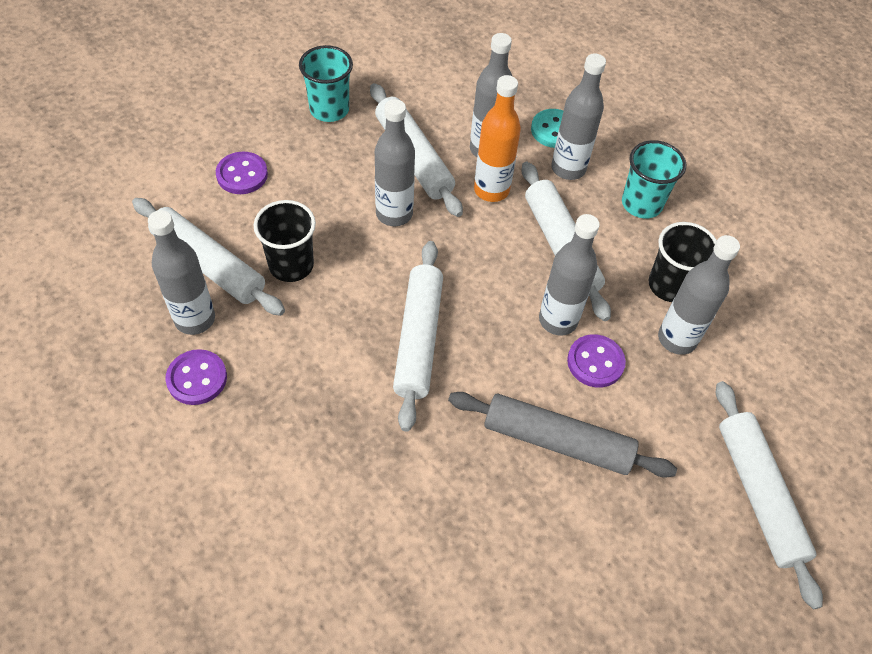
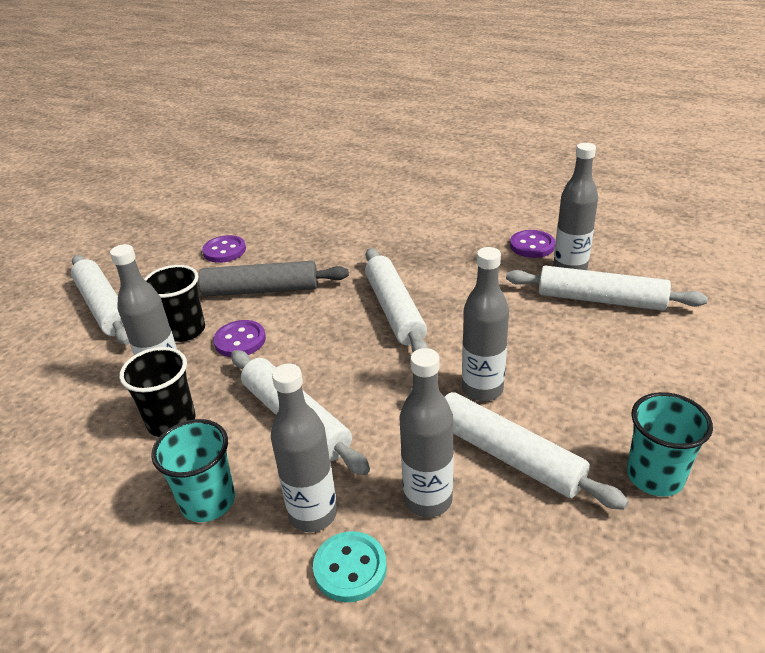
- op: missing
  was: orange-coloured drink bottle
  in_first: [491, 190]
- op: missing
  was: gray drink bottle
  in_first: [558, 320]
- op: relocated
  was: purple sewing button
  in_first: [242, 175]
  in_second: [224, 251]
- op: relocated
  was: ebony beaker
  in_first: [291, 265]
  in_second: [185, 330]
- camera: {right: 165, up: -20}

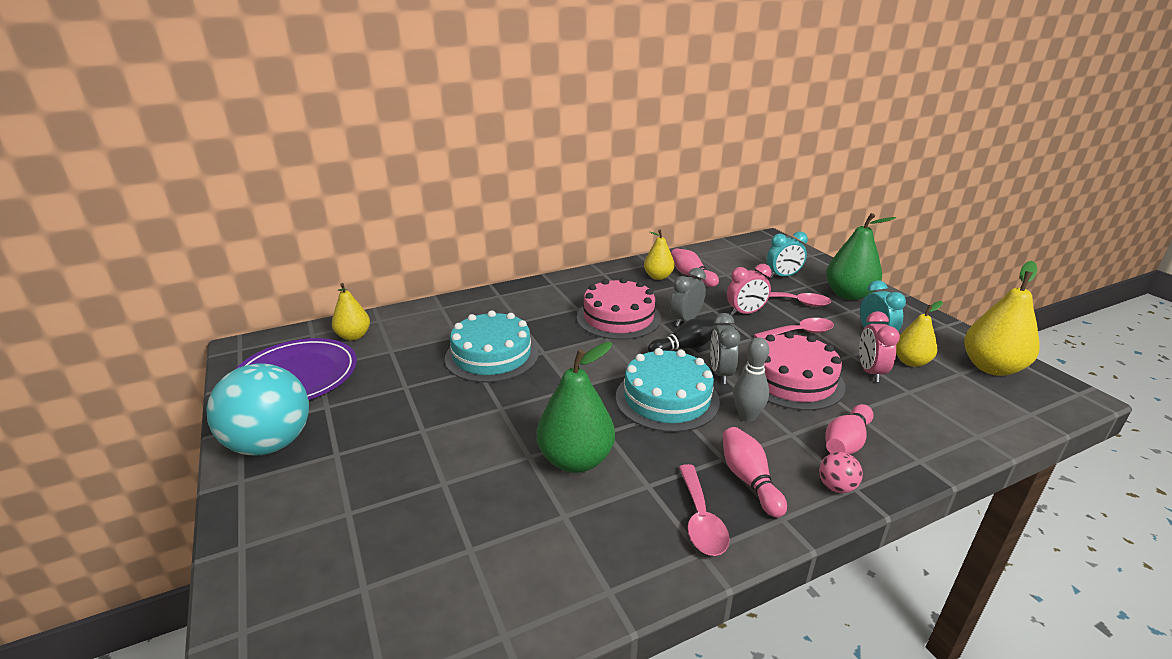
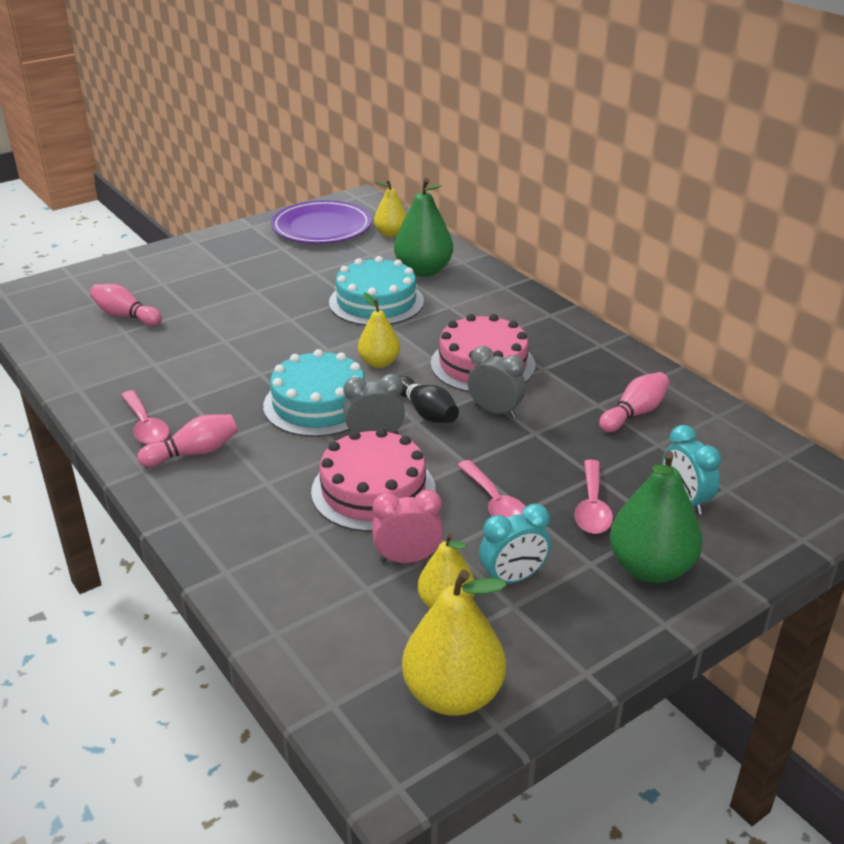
- op: missing
  was: turquoise play ball
  in_first: [270, 444]
- op: missing
  was: pink alarm clock
  in_first: [745, 313]
- op: missing
  was: gray tenpin
  in_first: [747, 416]
- op: missing
  was: pink play ball
  in_first: [836, 487]
- op: relocated
  was: green toy pear
  in_first: [576, 460]
  in_second: [423, 271]
- op: relocated
  was: golden toy pear
  in_first: [658, 277]
  in_second: [379, 363]
- op: relocated
  was: pink tenpin
  in_first: [846, 442]
  in_second: [125, 316]
- op: spun
  was: pink tablespoon
  in_first: [700, 519]
  in_second: [145, 426]
  clockwise: -105
- camera: {right: 80, up: 5}

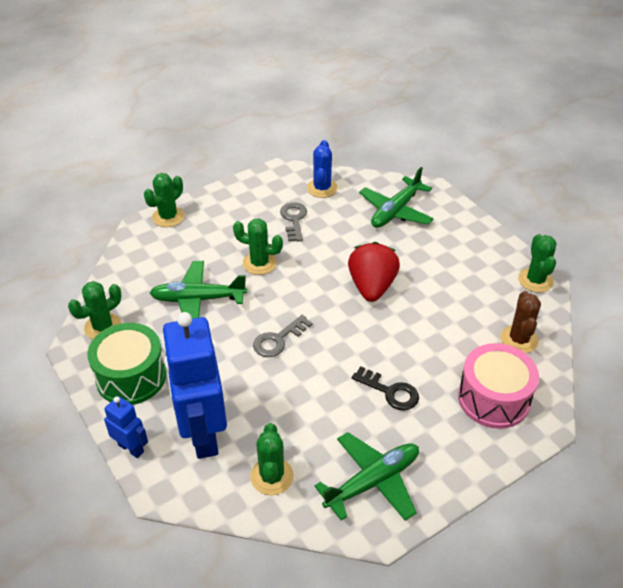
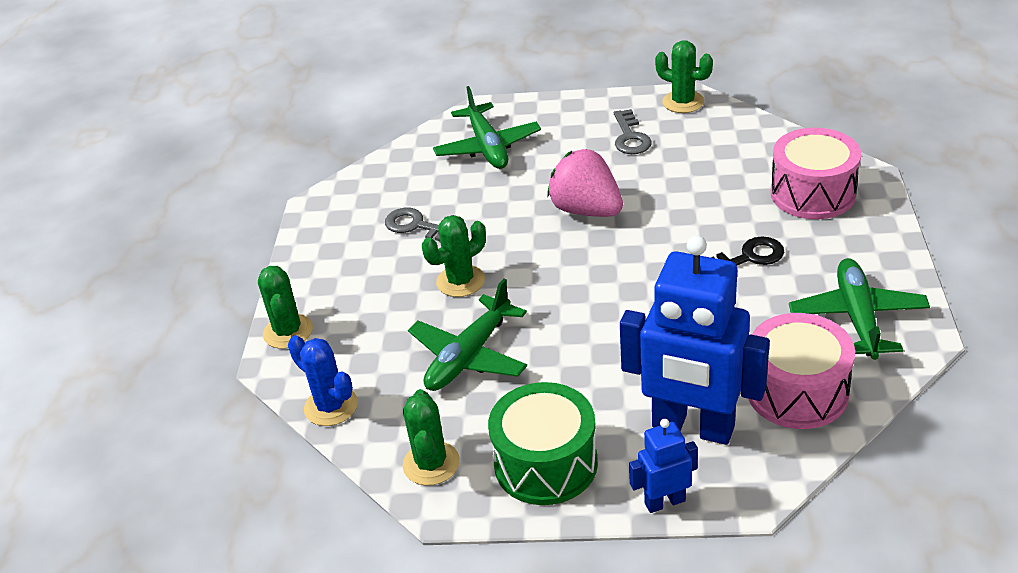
- op: missing
  was: brown prickly plant
  in_first: [519, 339]
- op: relocated
  was: gray latchkey
  in_first: [278, 339]
  in_second: [630, 137]
- op: relocated
  was: royal blue prickly plant
  in_first: [322, 188]
  in_second: [331, 406]
- op: exchanged
  was: green prickly plant
  now: pink drum
  in_first: [272, 476]
  in_second: [797, 391]
- op: colour
  was: scarlet berry
  now: pink berry
  in_first: [372, 287]
  in_second: [586, 210]
- camera: {right: -50, up: -5}

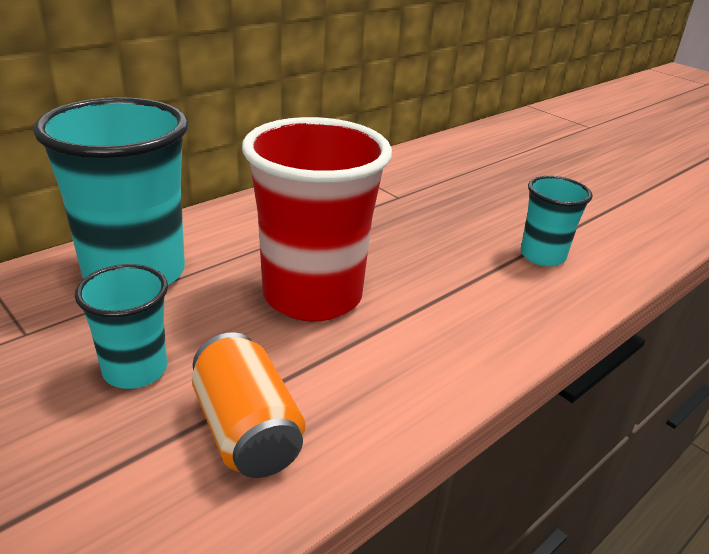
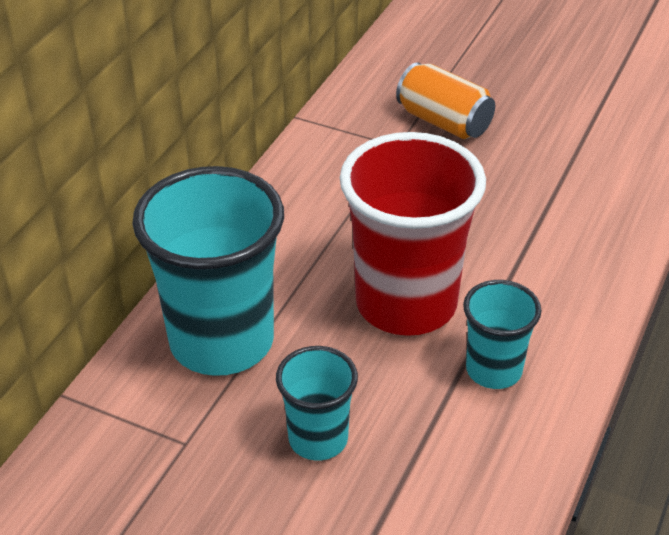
- op: relocated
  was: orange-coloured soda can
  in_first: [247, 430]
  in_second: [444, 122]
- op: relocated
  was: turquoise beaker
  in_first: [542, 256]
  in_second: [493, 370]
- camera: {right: -20, up: 10}

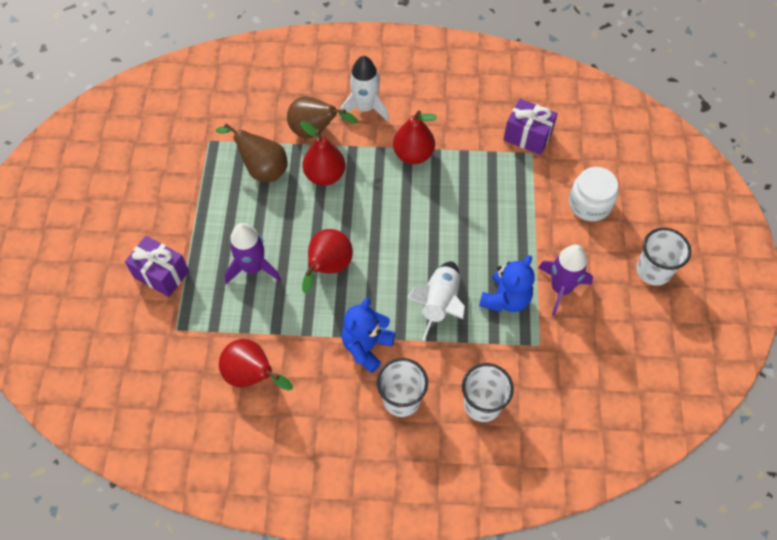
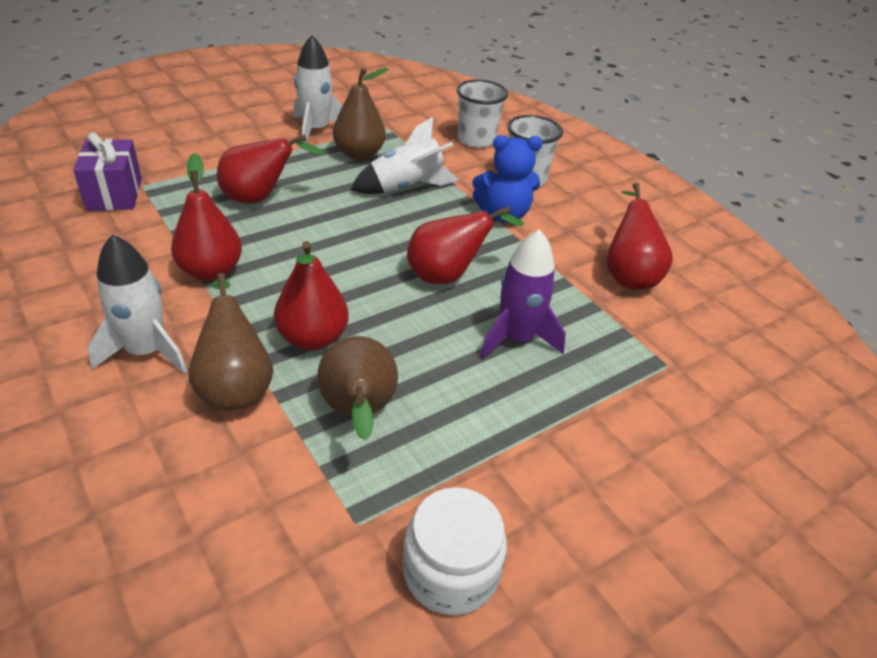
- op: missing
  was: purple gift
  in_first: [161, 274]
- op: missing
  was: pure white beaker
  in_first: [653, 270]
- op: appeared
  now: scarlet toy pear
  in_second: [260, 198]
- op: relocated
  was: pure white preserve jar
  in_first: [589, 204]
  in_second: [450, 571]
- op: exchanged
  was: royal blue stuffed bear
  now: brown toy pear
  in_first: [505, 299]
  in_second: [359, 154]
- op: colour
  was: purple spaceship
  now: pure white spaceship
  in_first: [561, 288]
  in_second: [316, 130]
- camera: {right: -130, up: -20}

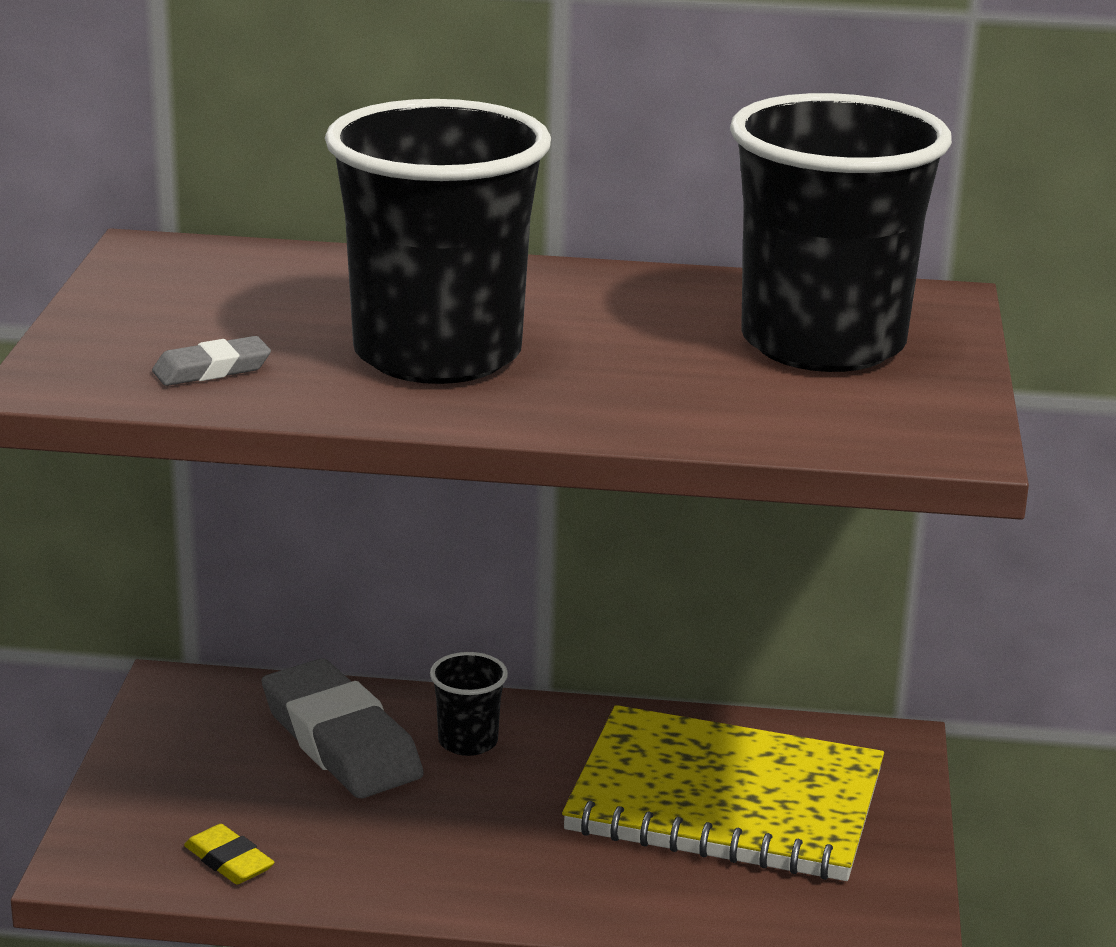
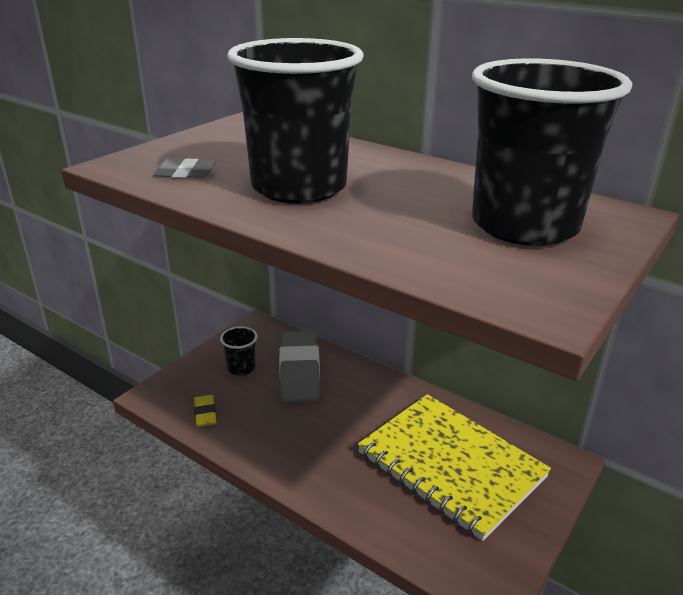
- op: relocated
  was: ebony beaker
  in_first: [468, 742]
  in_second: [241, 368]
- camera: {right: 30, up: 5}

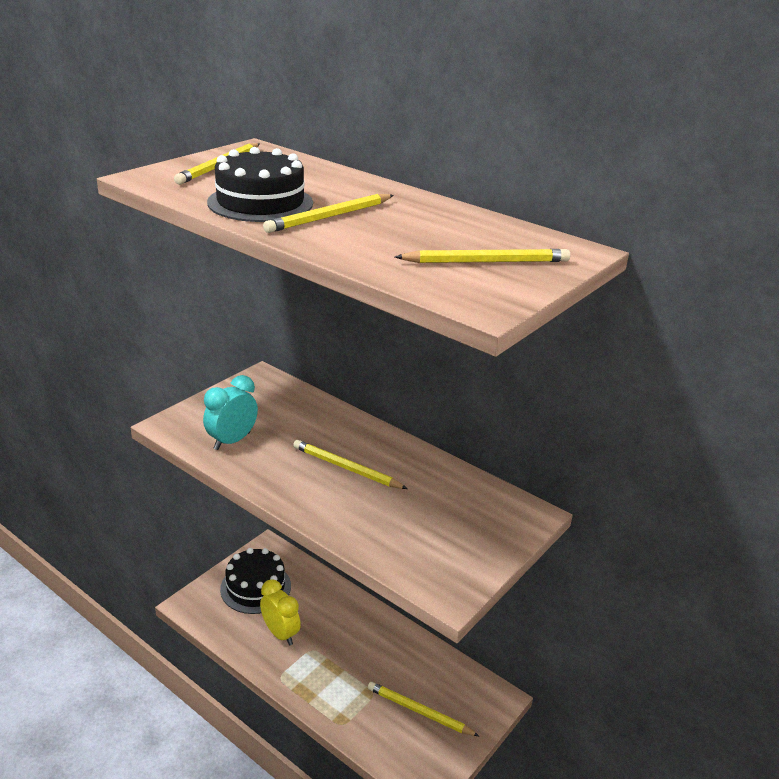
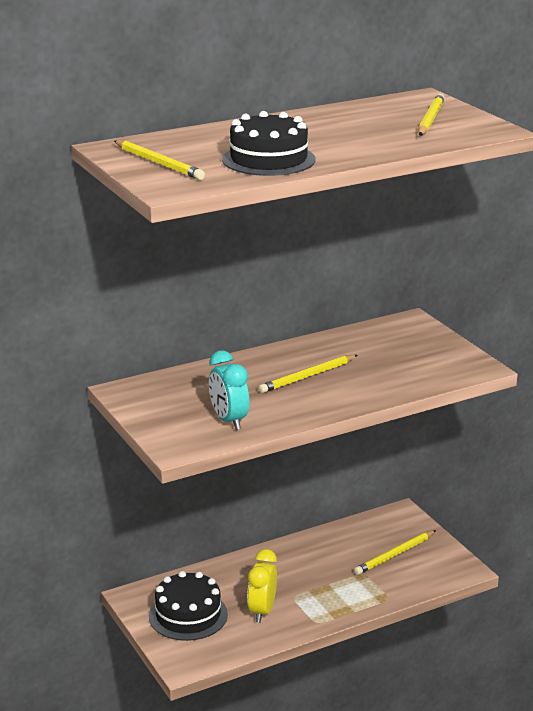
- op: missing
  was: golden pencil
  in_first: [330, 217]
- op: spun
  was: golden alarm clock
  in_first: [280, 633]
  in_second: [262, 611]
  clockwise: -60
- camera: {right: -65, up: -5}

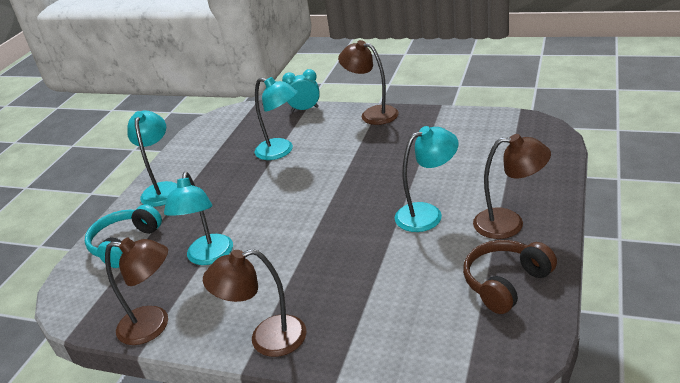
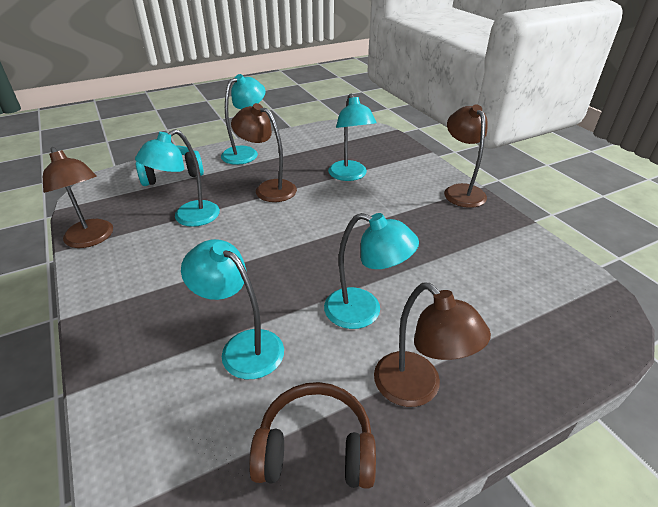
- op: missing
  was: turquoise alarm clock
  in_first: [305, 109]
- op: appeared
  now: turquoise reading lamp
  in_second: [243, 347]
- op: relocated
  was: brown reading lamp
  in_first: [266, 339]
  in_second: [268, 188]
- camera: {right: 40, up: 5}

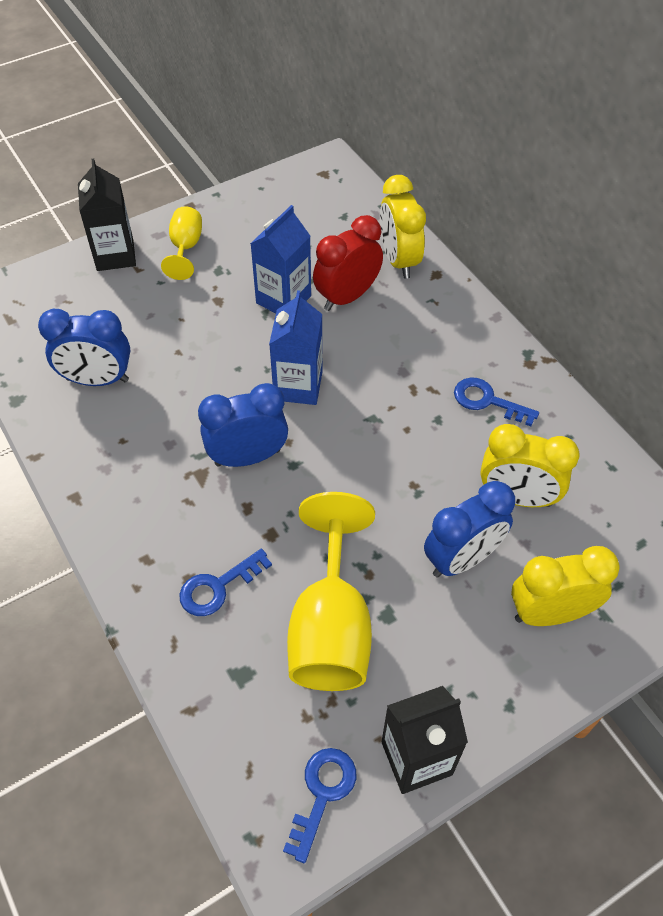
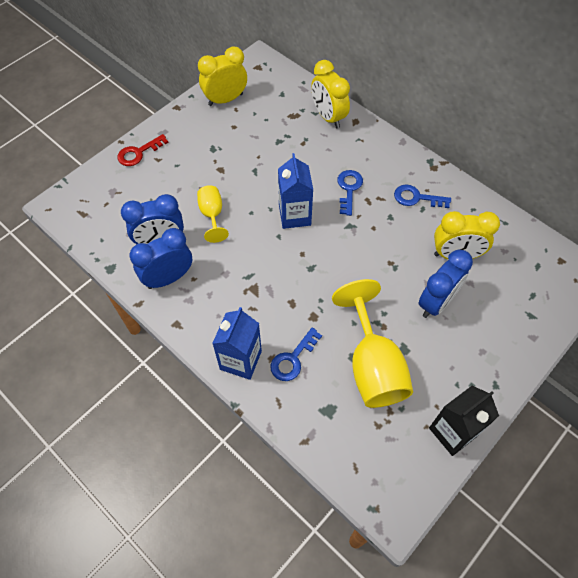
- op: missing
  was: scarlet alarm clock
  in_first: [347, 297]
- op: relocated
  was: golden goblet
  in_first: [186, 248]
  in_second: [212, 215]
- op: relocated
  was: royal blue alarm clock
  in_first: [247, 457]
  in_second: [168, 278]
- op: relocated
  was: royal blue carton
  in_first: [283, 299]
  in_second: [240, 360]
- op: relocated
  was: royal blue latchkey
  in_first: [322, 793]
  in_second: [349, 189]
- op: relocated
  was: golden alarm clock
  in_first: [549, 613]
  in_second: [225, 99]
- op: exchanged
  was: ebony carton
  now: scarlet latchkey
  in_first: [115, 255]
  in_second: [138, 153]
- camera: {right: -15, up: 5}

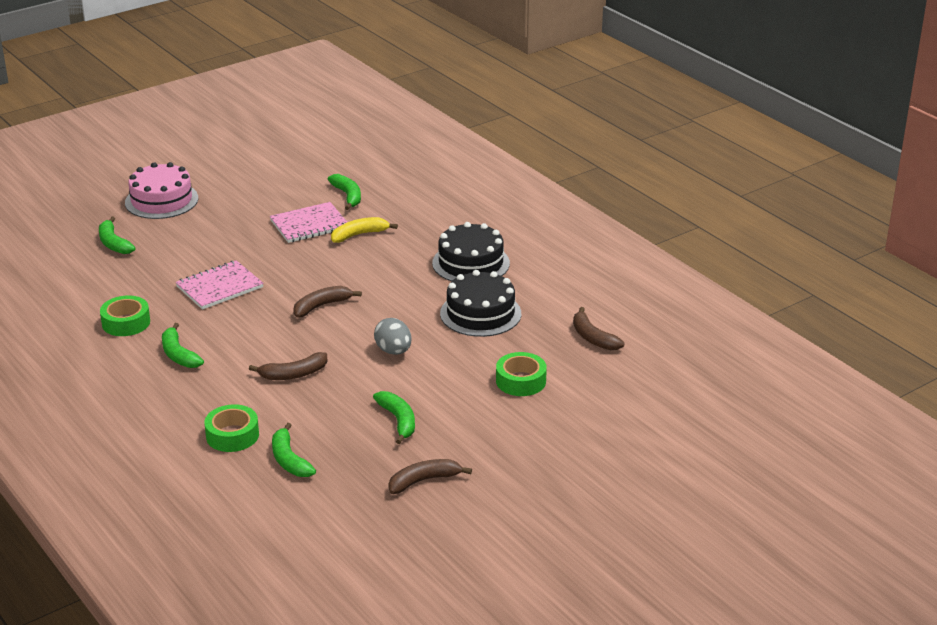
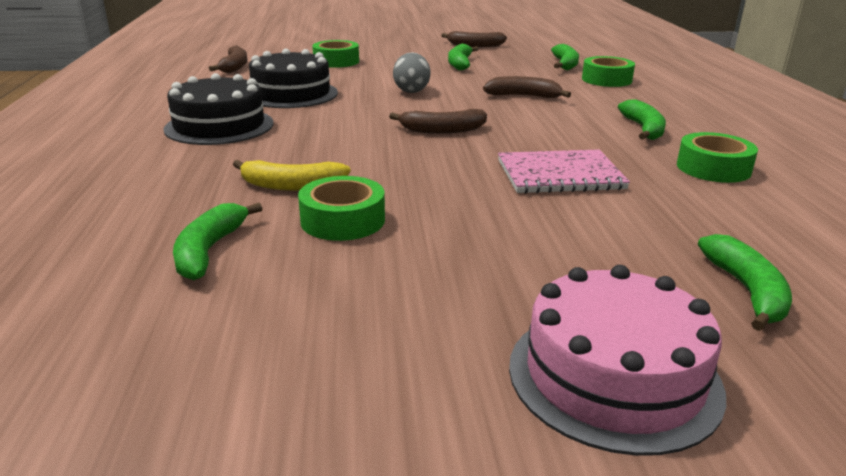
- op: exchanged
  was: pink notepad
  now: green roll of tape
  in_first: [309, 224]
  in_second: [343, 220]
- camera: {right: -150, up: -5}

